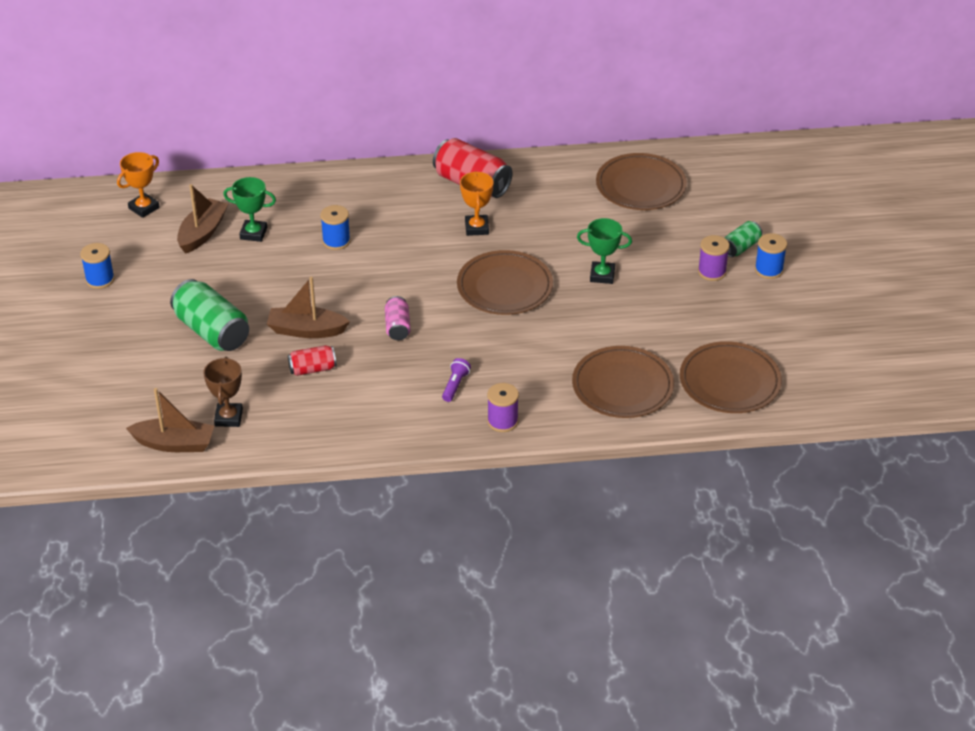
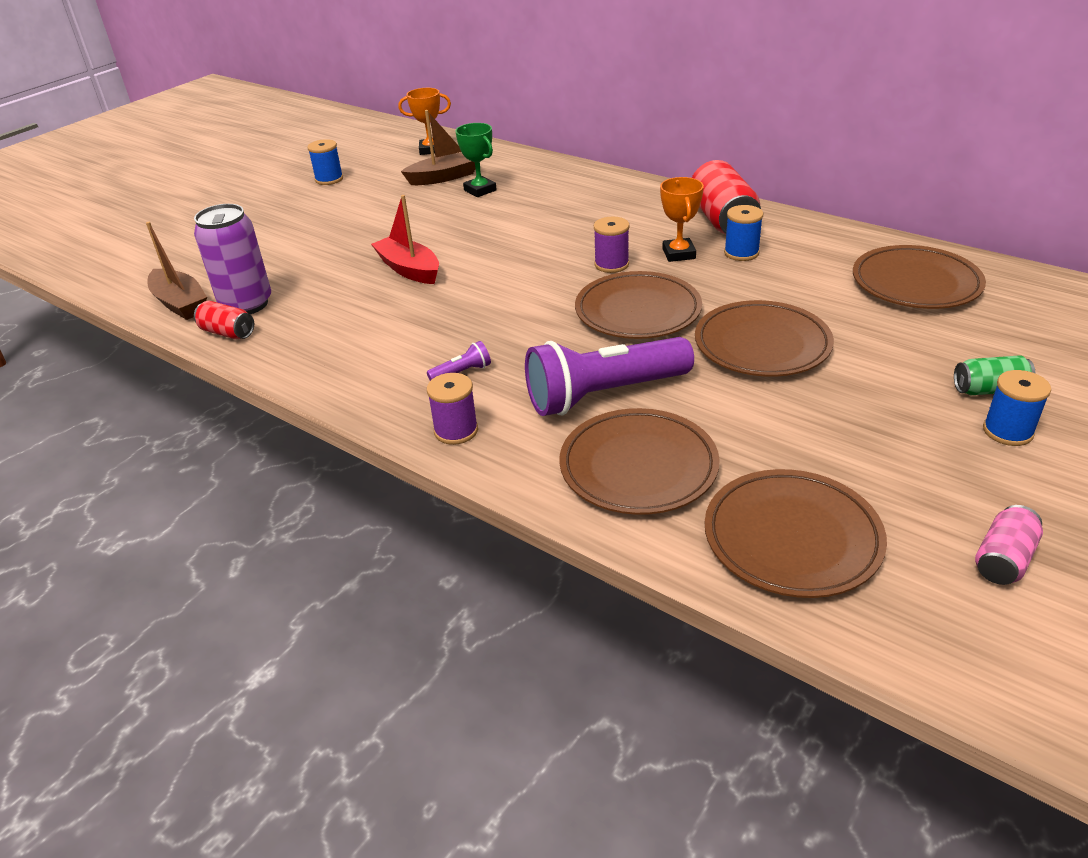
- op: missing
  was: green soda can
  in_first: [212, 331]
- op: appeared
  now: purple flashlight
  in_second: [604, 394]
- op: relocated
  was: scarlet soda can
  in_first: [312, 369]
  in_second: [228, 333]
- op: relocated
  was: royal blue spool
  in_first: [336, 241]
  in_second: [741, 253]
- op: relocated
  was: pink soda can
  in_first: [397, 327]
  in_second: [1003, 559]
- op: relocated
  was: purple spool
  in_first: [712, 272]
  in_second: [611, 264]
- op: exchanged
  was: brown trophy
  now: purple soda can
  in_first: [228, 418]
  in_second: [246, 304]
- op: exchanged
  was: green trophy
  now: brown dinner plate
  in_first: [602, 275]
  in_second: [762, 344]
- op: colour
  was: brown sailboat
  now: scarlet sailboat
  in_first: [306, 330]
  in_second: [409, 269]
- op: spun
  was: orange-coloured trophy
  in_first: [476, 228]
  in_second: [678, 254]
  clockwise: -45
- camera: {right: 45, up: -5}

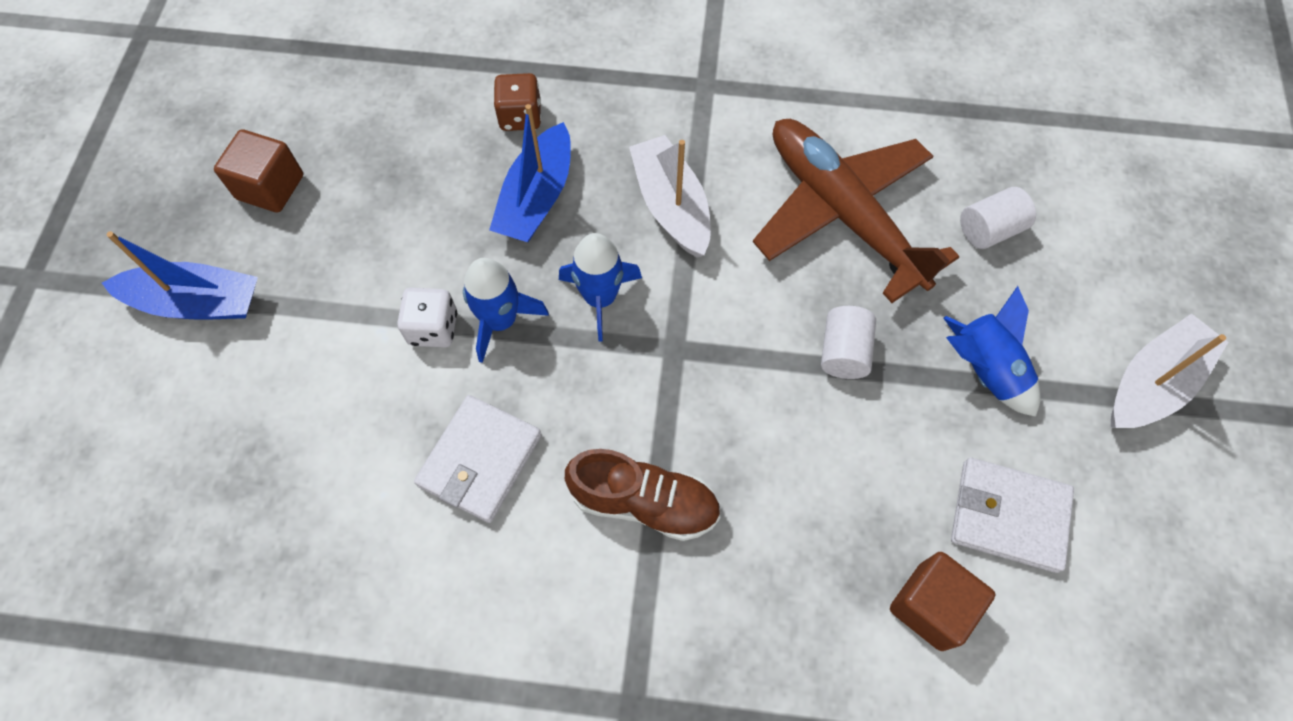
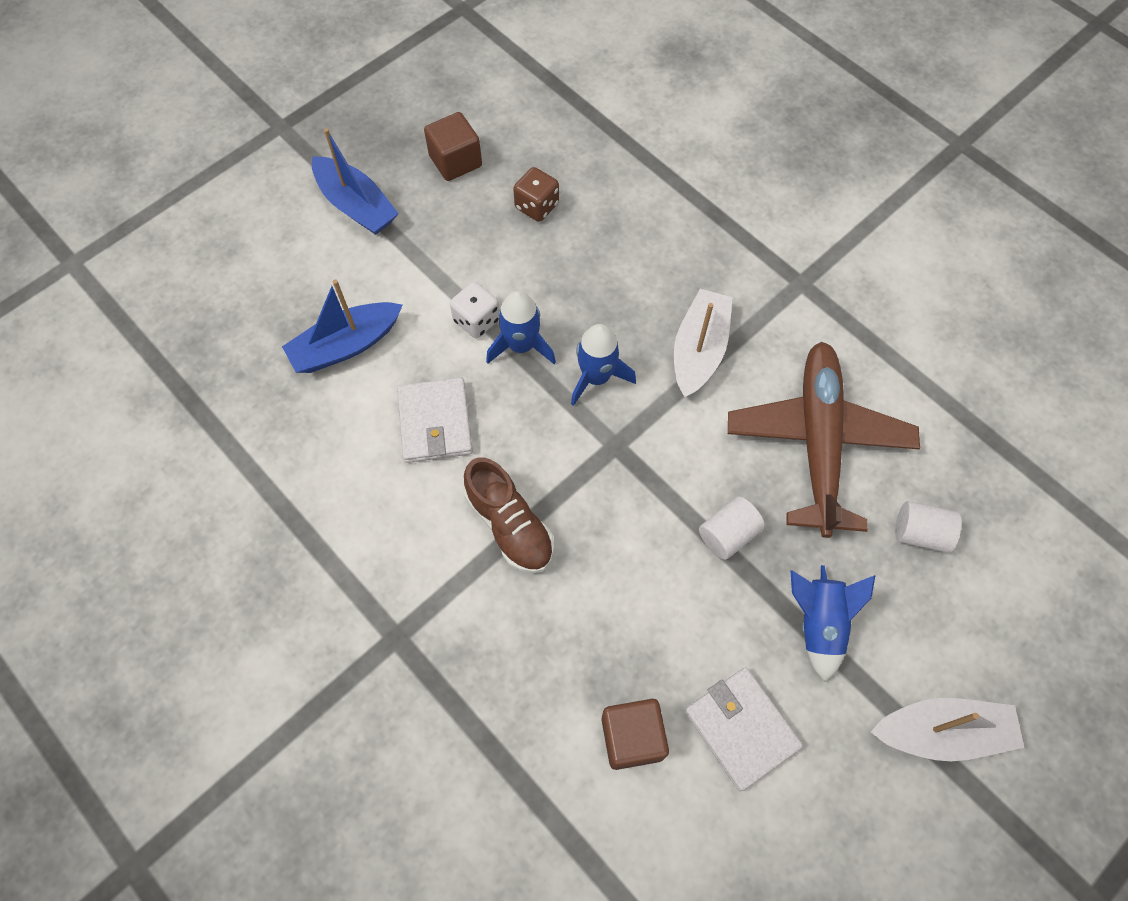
- op: relocated
  was: royal blue sailboat
  in_first: [537, 198]
  in_second: [346, 346]
- op: relocated
  was: brown dice
  in_first: [520, 117]
  in_second: [537, 206]
- op: spun
  was: pure white card wallet
  in_first: [480, 460]
  in_second: [435, 422]
  clockwise: -75
- camera: {right: 40, up: 0}

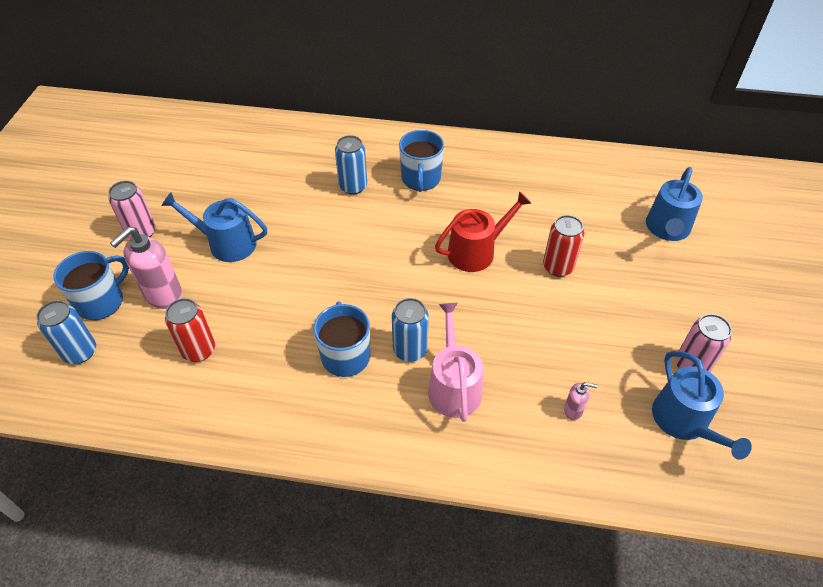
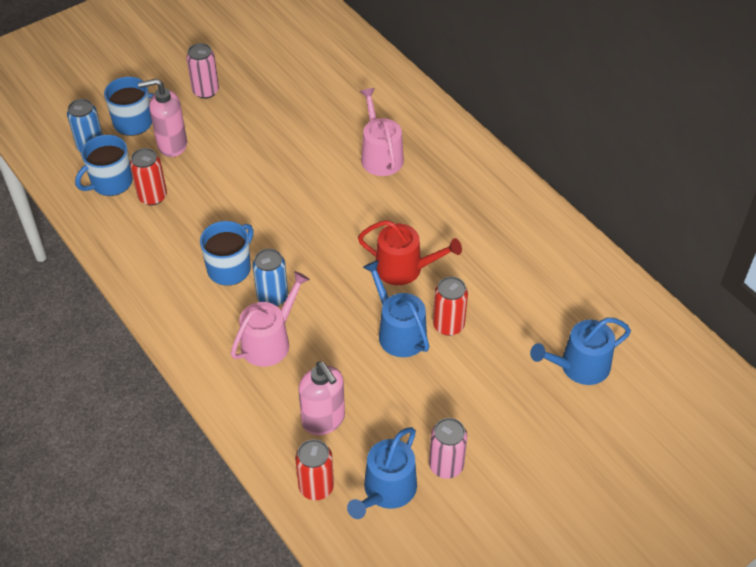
- op: appeared
  now: scarlet soda can
  in_second: [316, 487]
- op: relocated
  was: royal blue watering pot
  in_first: [226, 243]
  in_second: [398, 332]
- op: relocated
  was: royal blue coffee mug
  in_first: [421, 179]
  in_second: [111, 182]
- op: exchanged
  was: royal blue soda can
  now: pink watering pot
  in_first: [353, 186]
  in_second: [380, 155]
- op: size
  was: pink soap dispenser
  in_first: [573, 410]
  in_second: [323, 420]
  ratio: 2.09
- camera: {right: 45, up: 0}

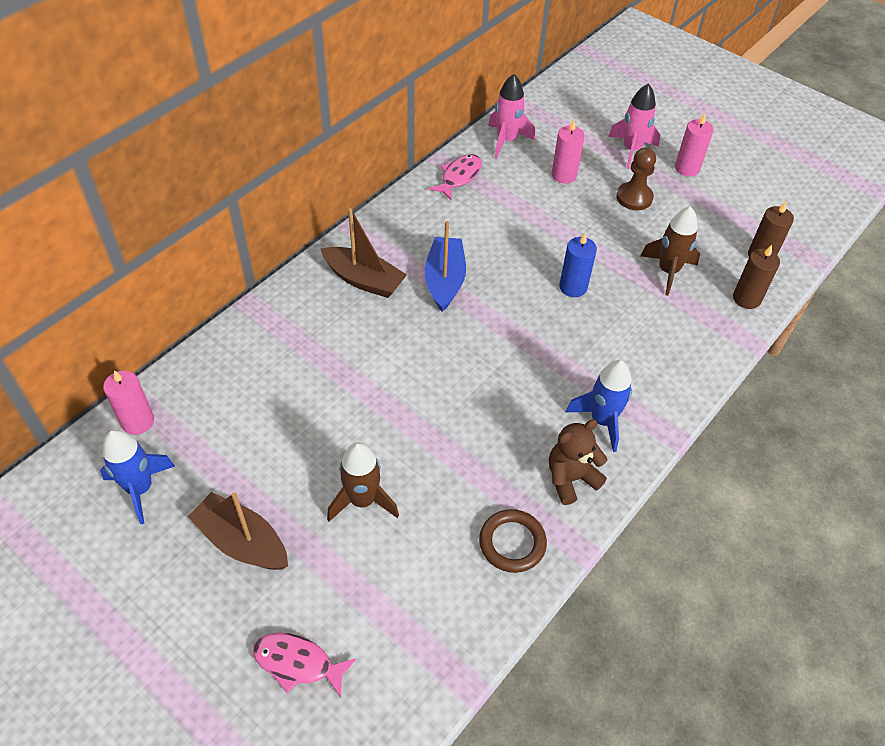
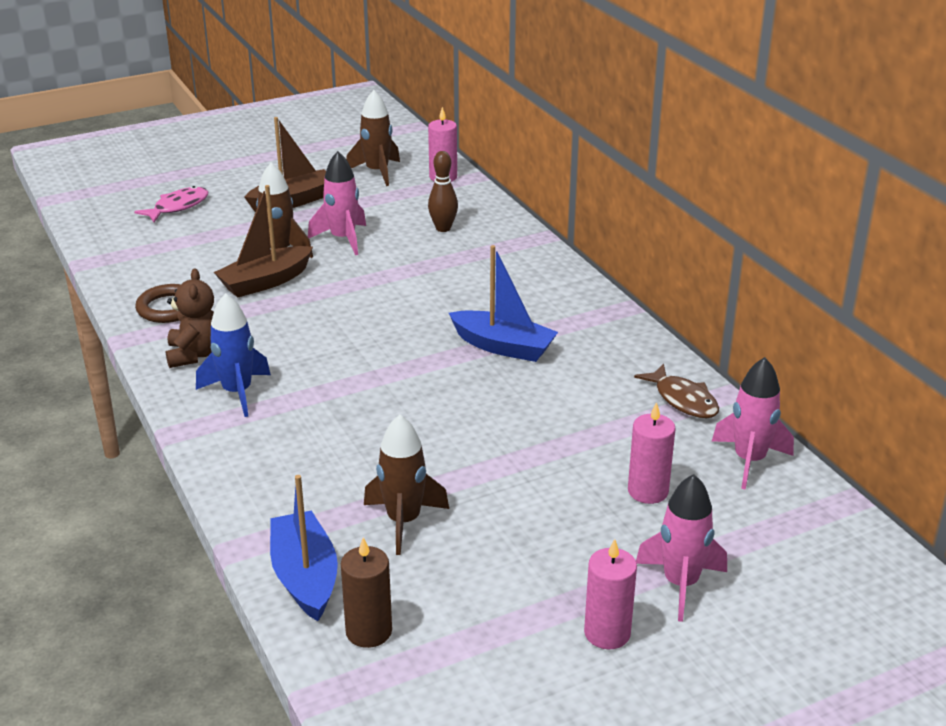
- op: missing
  was: royal blue pillar candle
  in_first: [573, 287]
- op: missing
  was: brown chess pawn
  in_first: [634, 197]
- op: appeared
  now: pink spaceship
  in_second: [343, 239]
- op: appeared
  now: brown tenpin
  in_second: [443, 228]
- op: relocated
  was: brown sailboat
  in_first: [364, 280]
  in_second: [265, 282]
- op: exchanged
  was: brown pillar candle
  now: royal blue sailboat
  in_first: [746, 298]
  in_second: [305, 577]
- op: colour
  was: royal blue spaceship
  now: brown spaceship
  in_first: [140, 488]
  in_second: [377, 172]
- op: colour
  was: pink fish figure
  now: brown fish figure
  in_first: [459, 177]
  in_second: [683, 400]
- camera: {right: 115, up: -20}

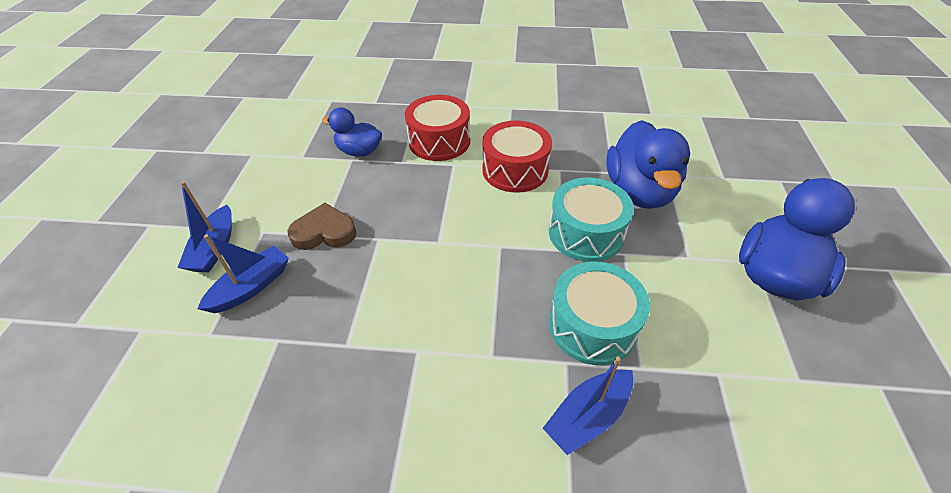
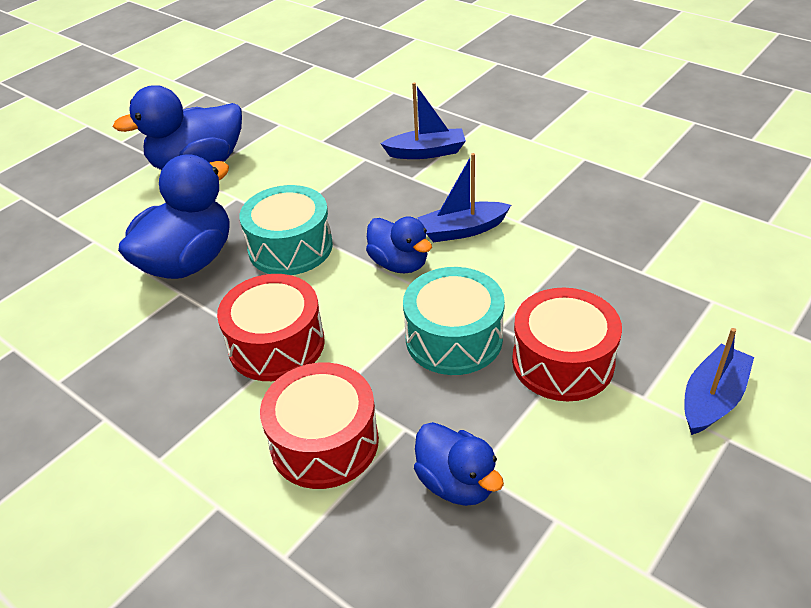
- op: appeared
  now: royal blue toy duck
  in_second: [399, 264]
- op: relocated
  was: royal blue sailboat
  in_first: [251, 287]
  in_second: [462, 230]
- op: relocated
  was: turquoise drum
  in_first: [592, 325]
  in_second: [454, 338]
- op: exchanged
  was: brown heart shape
  now: scarlet drum
  in_first: [324, 232]
  in_second: [562, 362]
- camera: {right: -145, up: -5}

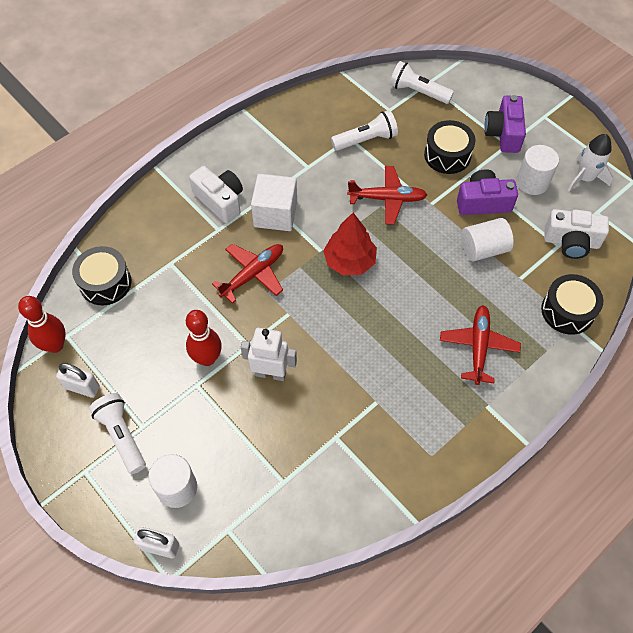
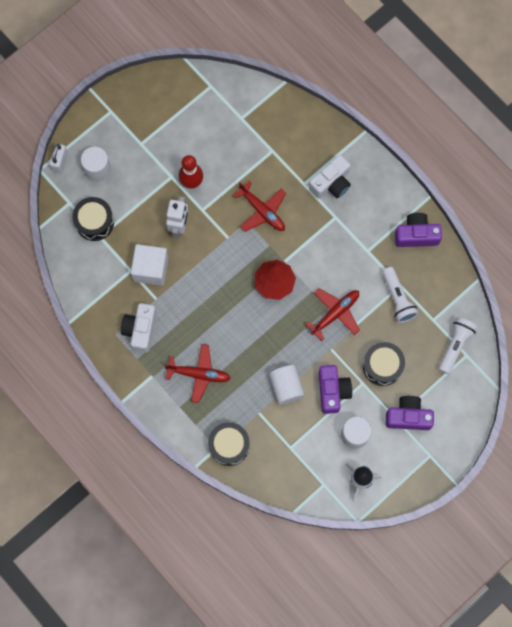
- op: missing
  was: scarlet tenpin
  in_first: [55, 345]
- op: missing
  was: pure white padlock
  in_first: [82, 387]
- op: missing
  was: pure white flashlight
  in_first: [122, 436]
- op: appeared
  now: purple photo camera
  in_second: [416, 235]
- op: relocated
  was: ebony drum
  in_first: [105, 283]
  in_second: [94, 222]
- op: relocated
  was: pure white solid cube
  in_first: [275, 214]
  in_second: [151, 269]
- op: relocated
  was: pure white photo camera
  in_first: [571, 242]
  in_second: [140, 330]
- op: spun
  was: scarlet toy plane
  in_first: [387, 199]
  in_second: [335, 313]
  clockwise: -135
- camera: {right: 90, up: 15}

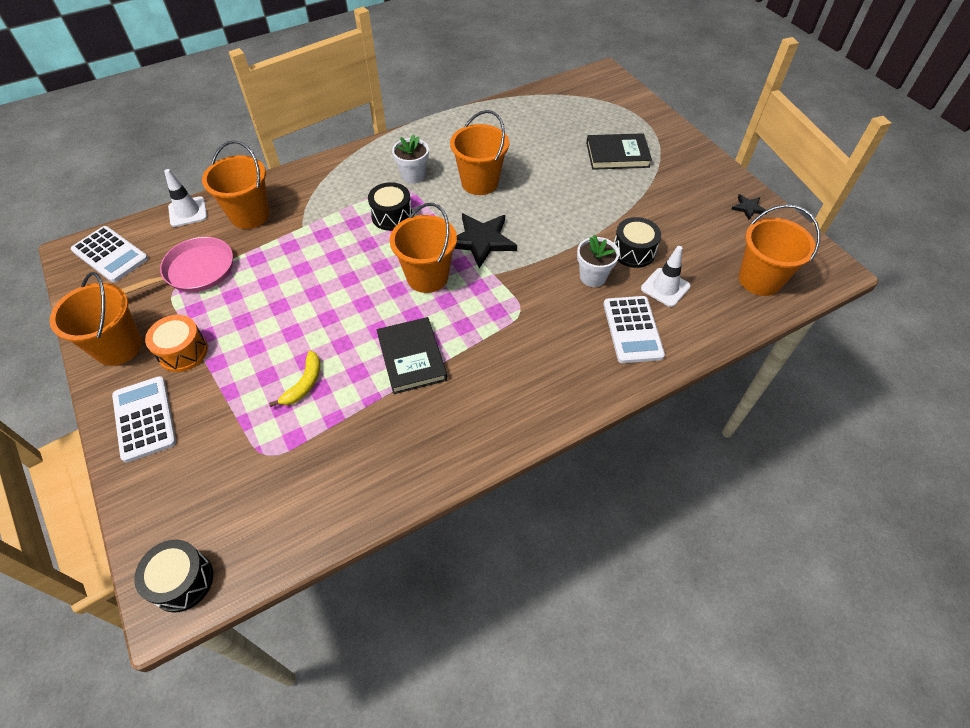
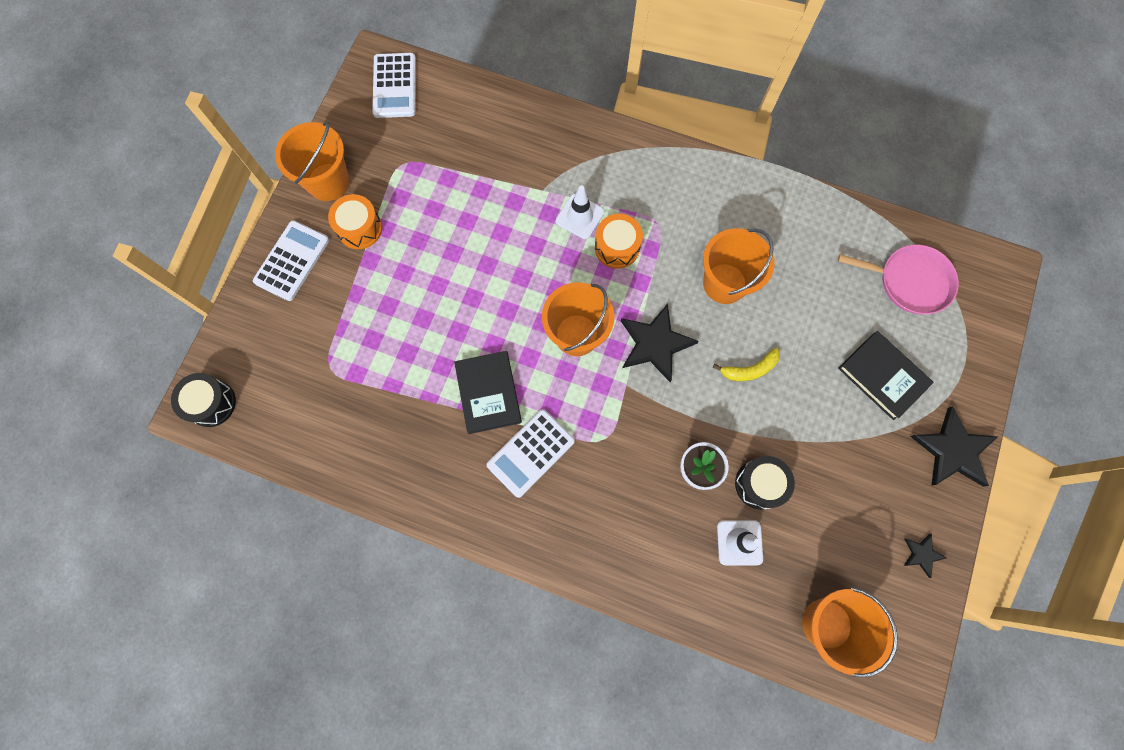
- op: missing
  was: orange-coloured bucket
  in_first: [250, 215]
- op: missing
  was: pure white plant pot
  in_first: [413, 175]
- op: appeared
  now: ebony star shape
  in_second: [952, 450]
- op: relocated
  was: pink pan
  in_first: [196, 271]
  in_second: [910, 281]
- op: relocated
  was: pure white traffic cone
  in_first: [188, 212]
  in_second: [580, 216]
- op: relocated
  was: golden toy banana
  in_first: [304, 384]
  in_second: [749, 369]
- op: relocated
  was: pure white calculator
  in_first: [632, 329]
  in_second: [530, 453]
- op: colour
  was: ebony drum
  now: orange-coloured drum
  in_first: [392, 216]
  in_second: [617, 247]
- op: spun
  was: ebony book
  in_first: [411, 358]
  in_second: [488, 393]
  clockwise: -45
- camera: {right: 50, up: 20}

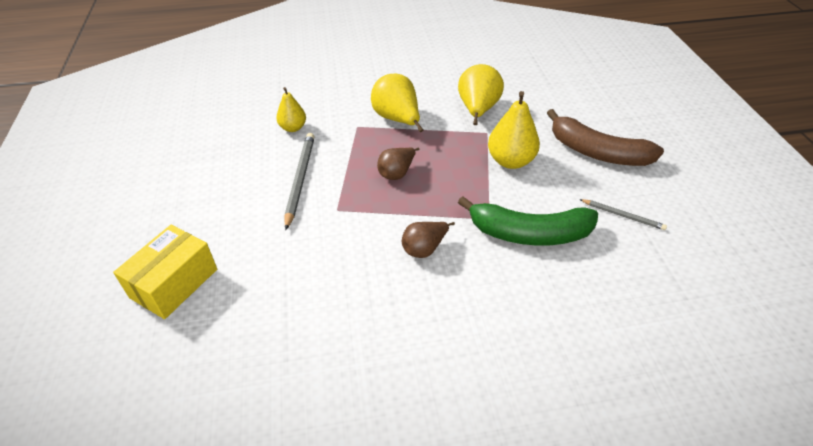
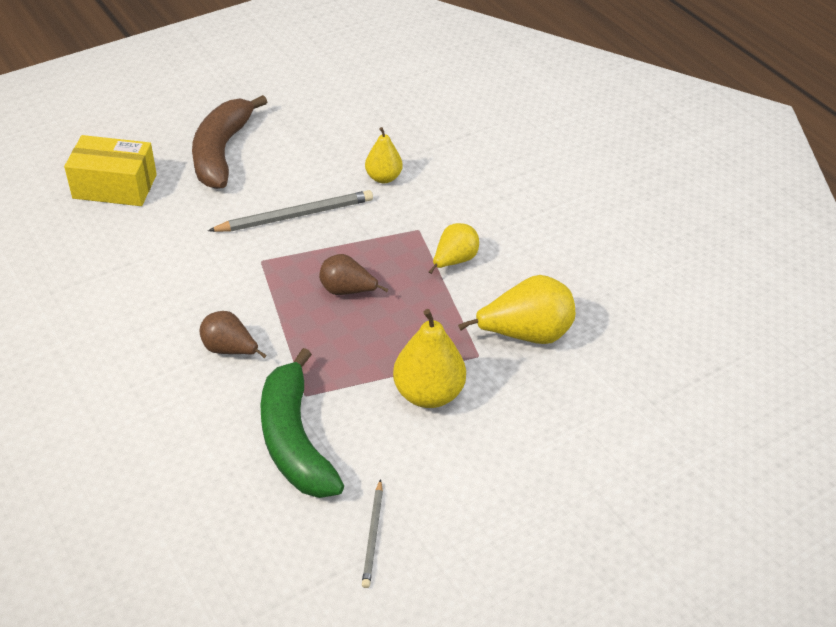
- op: relocated
  was: brown toy banana
  in_first: [597, 152]
  in_second: [221, 152]
- op: size
  was: golden toy pear
  in_first: [397, 119]
  in_second: [454, 261]
  ratio: 0.62
- camera: {right: 65, up: 0}

